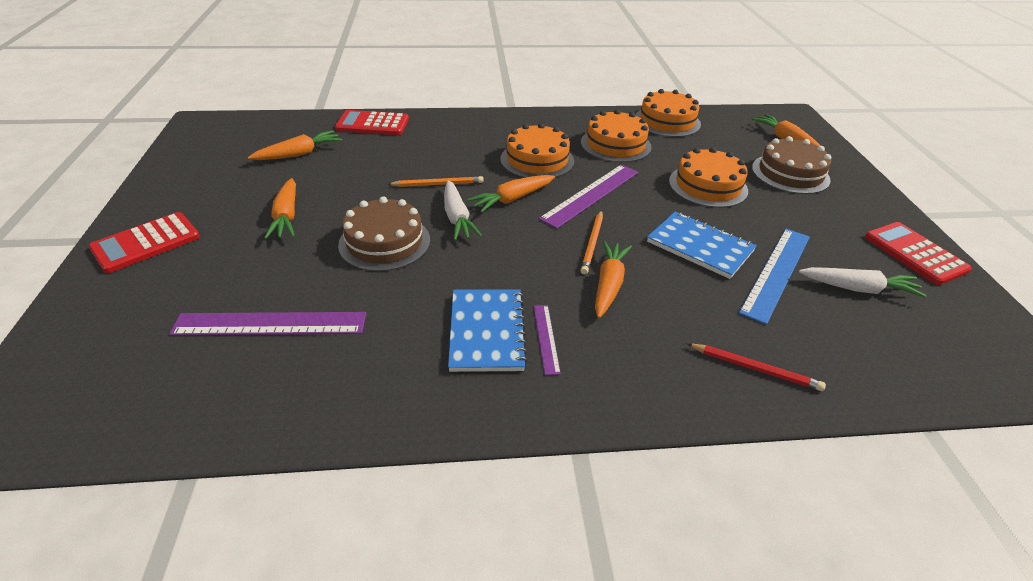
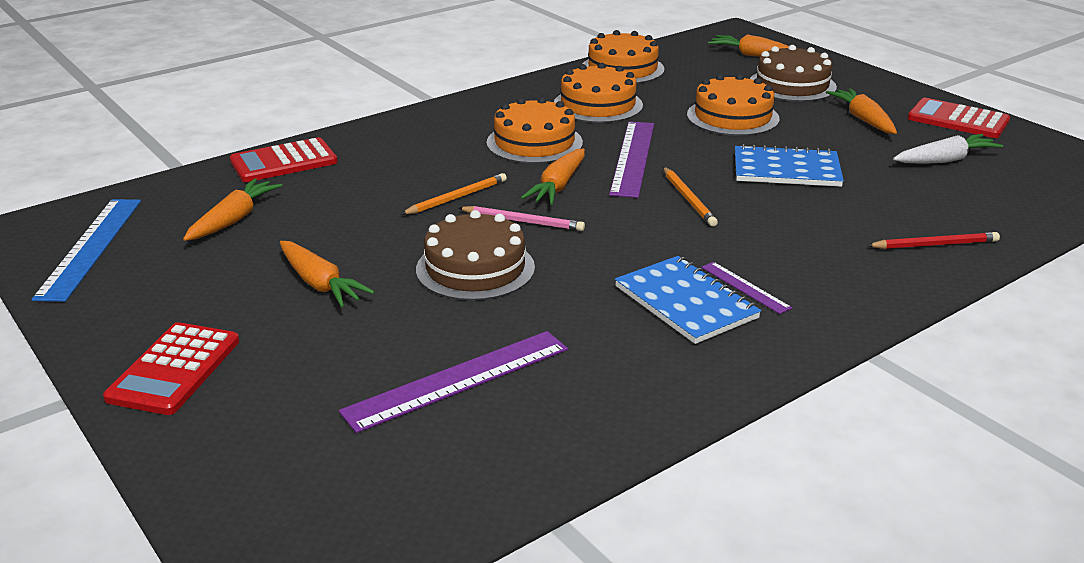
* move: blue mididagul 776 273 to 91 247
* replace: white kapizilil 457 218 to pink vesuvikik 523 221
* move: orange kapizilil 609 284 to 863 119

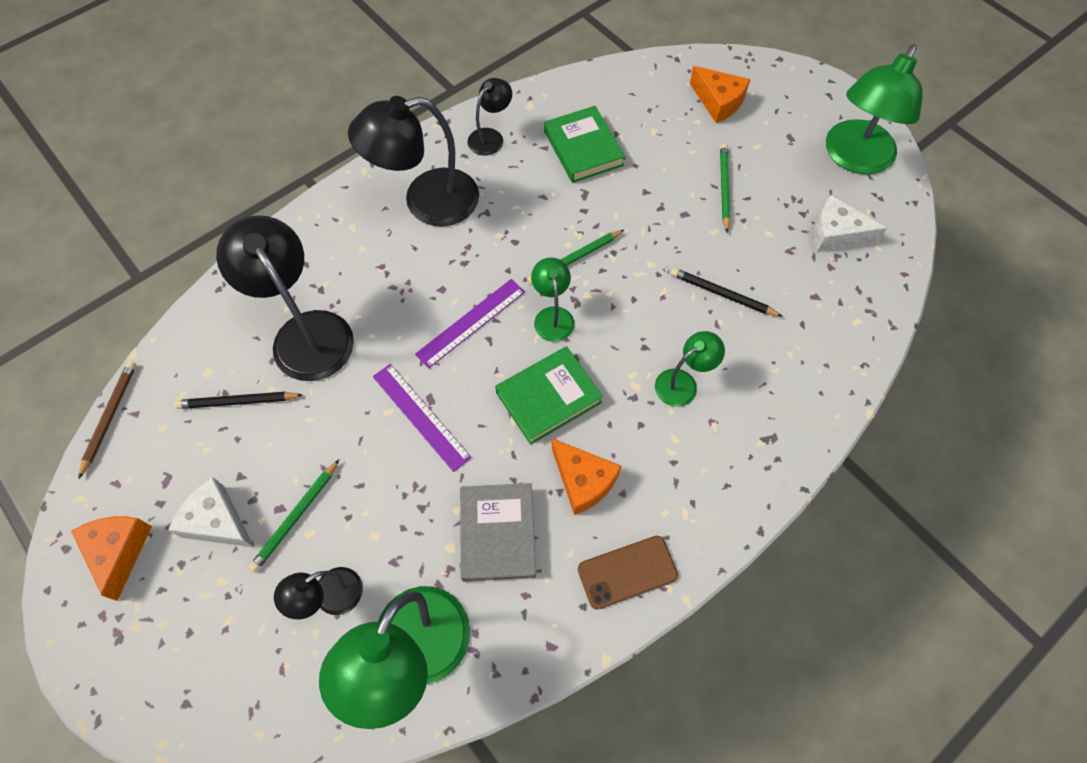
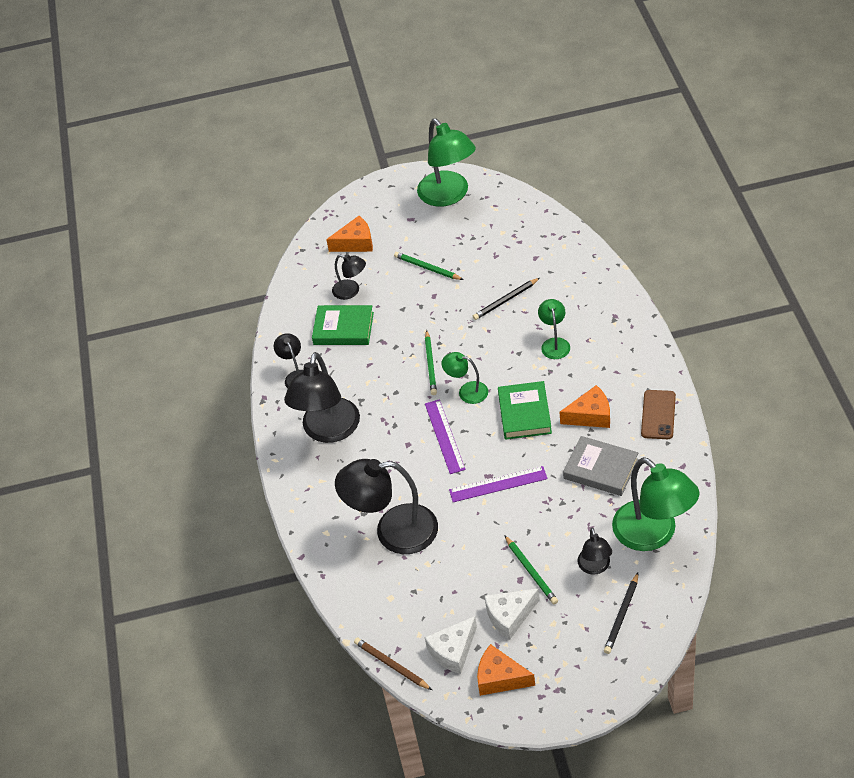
* insert: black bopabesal 351 291
* move: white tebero 836 234 to 453 651
* move: black vesuvikik 238 401 to 622 615

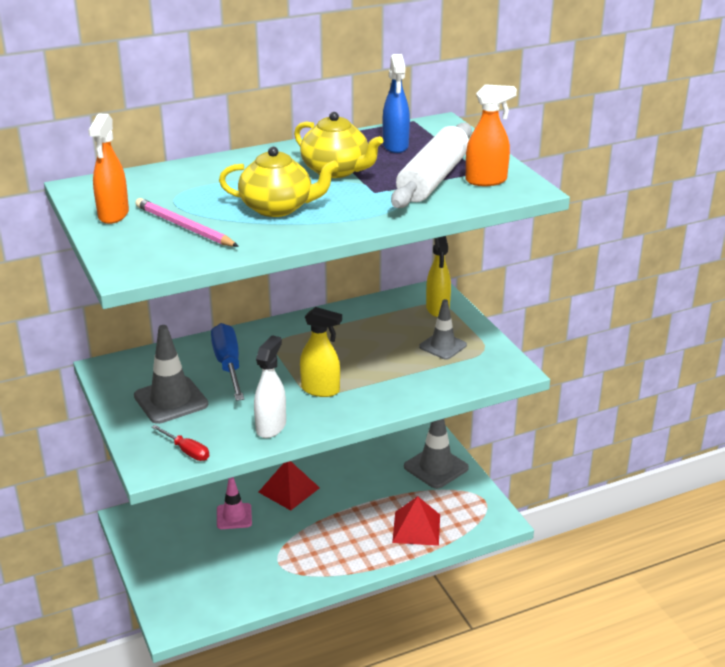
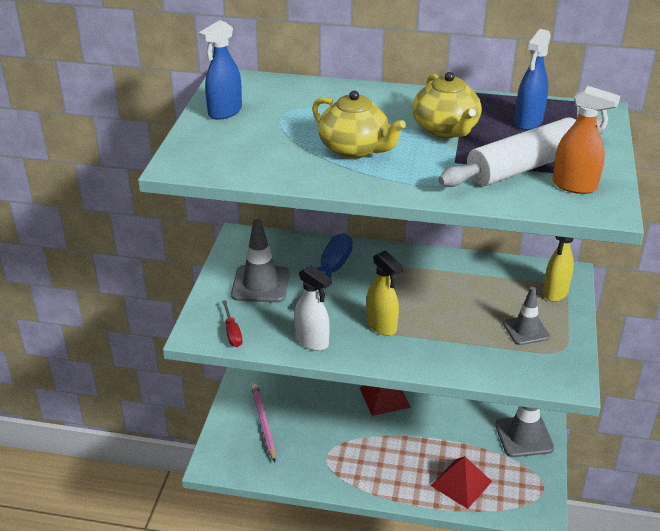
* recolor: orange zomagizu 113 215 to blue zomagizu 224 112
* move: pink vesuvikik 184 227 to 263 423
* rotate: white zomagizu 271 427 = 312 341 75 degrees clockwise
* delete: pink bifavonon 234 516

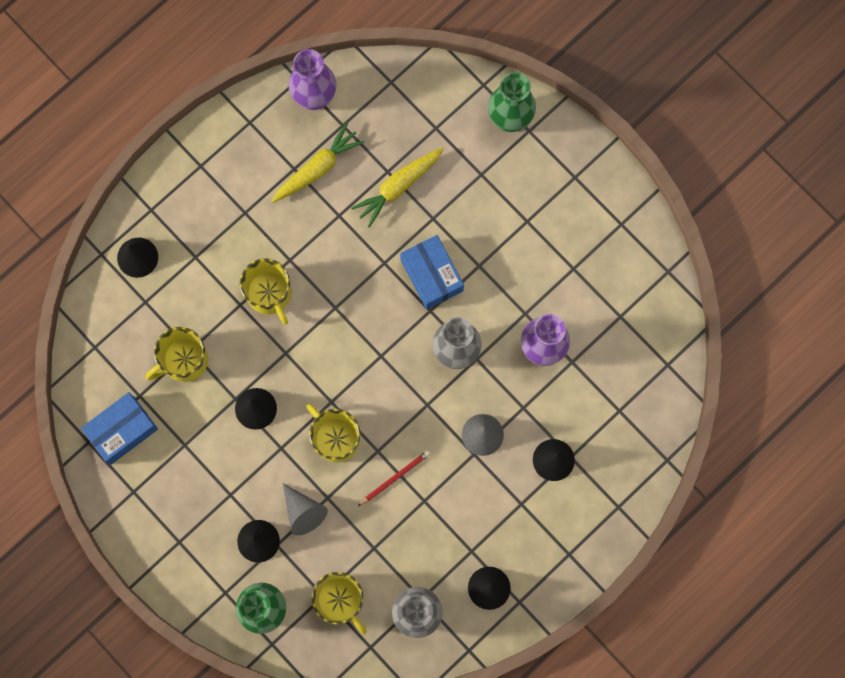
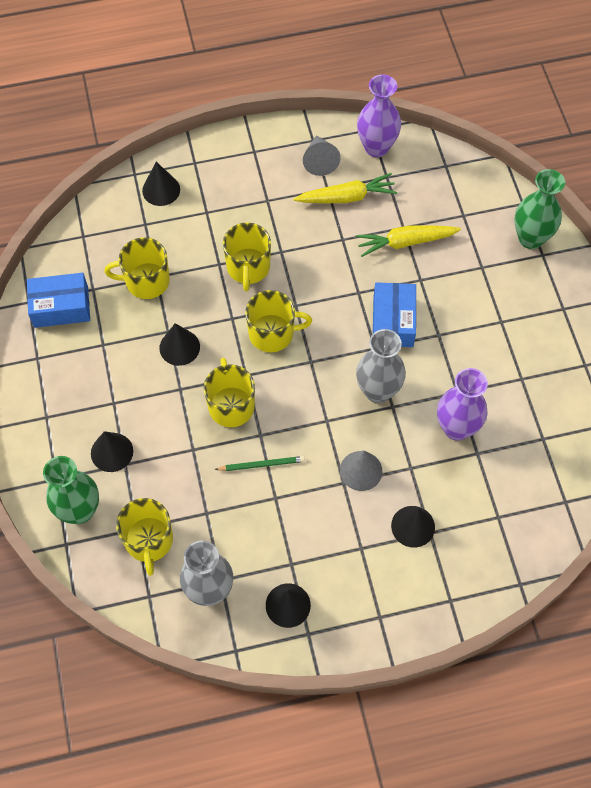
* recolor: red vesuvikik 395 478 to green vesuvikik 261 464
* insert: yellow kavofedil 272 333
* move: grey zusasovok 303 512 to 320 161

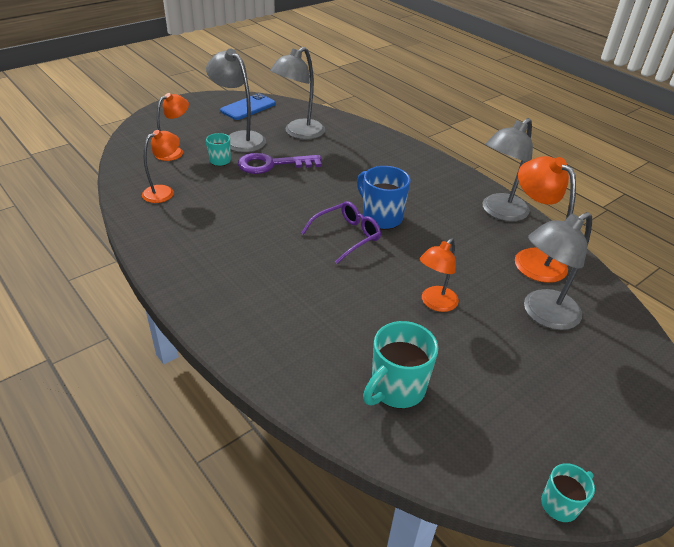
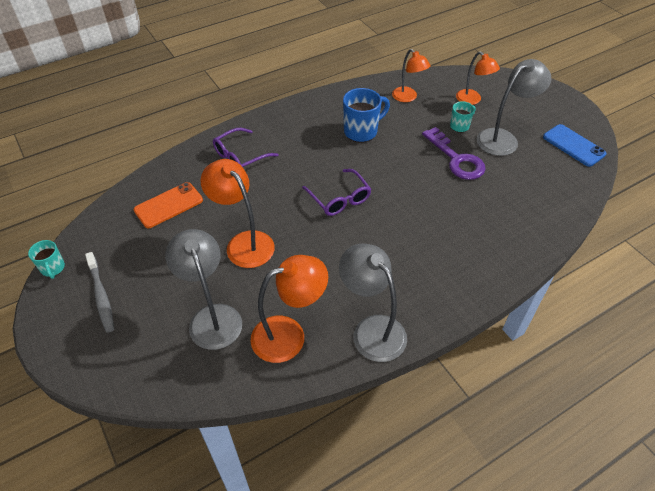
* insert: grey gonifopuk 101 296
* replace: turquoise kavofedil 396 389 to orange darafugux 168 205
* resize: orange bopabesal 435 303 = 244 243 x1.52
* insert: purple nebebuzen 240 156
* move: blue kavofedil 381 217 to 361 131
* rotate: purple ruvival 272 164 = 456 159 150 degrees clockwise
* delete: grey bopabesal 299 133

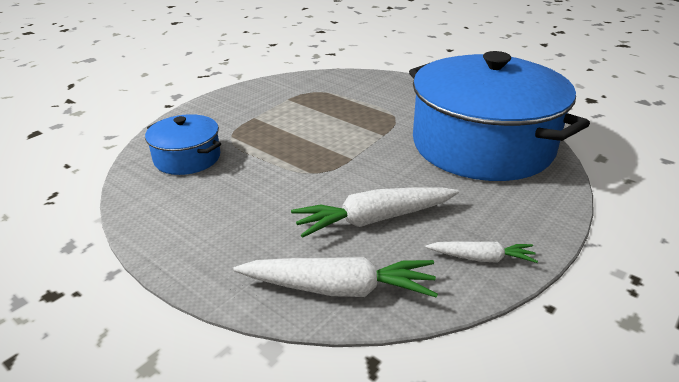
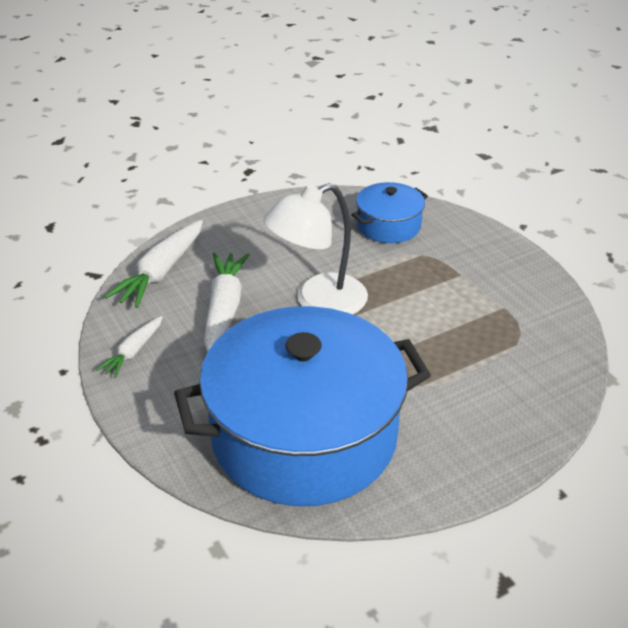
* insert: white bopabesal 318 301

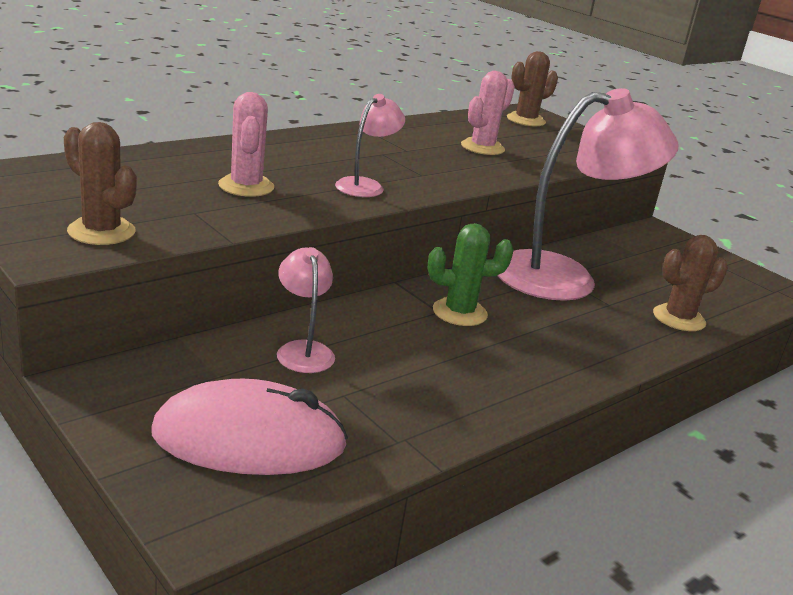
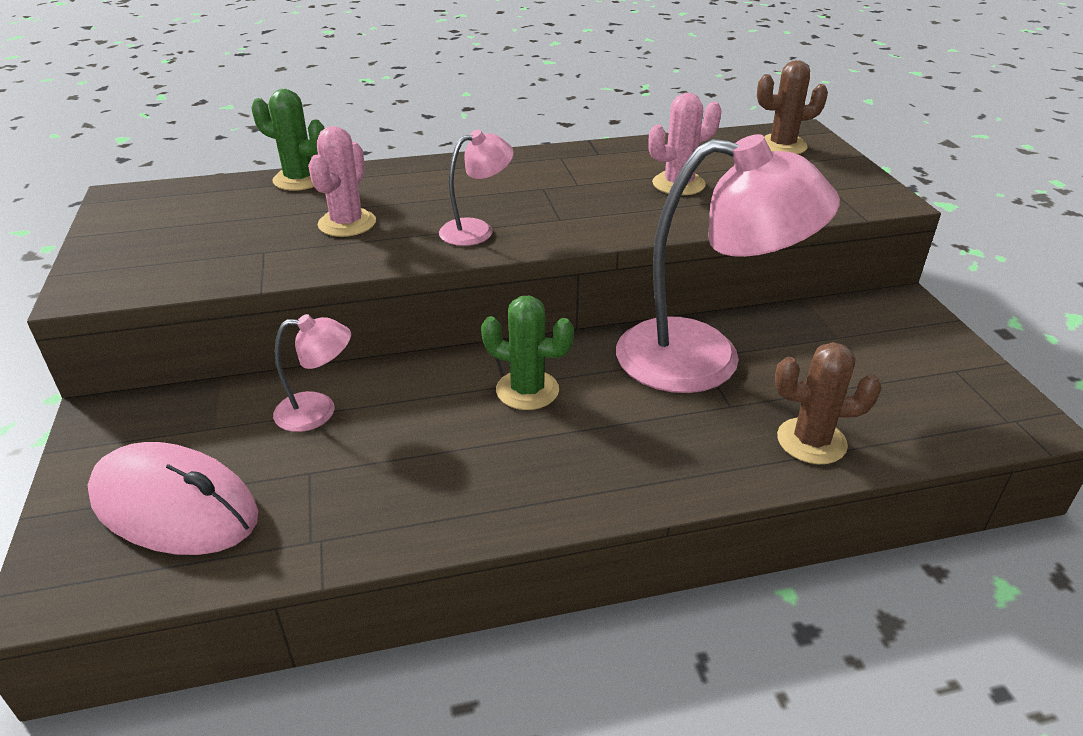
* insert: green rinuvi 299 179
* rotate: pink bopabesal 303 350 = 318 411 75 degrees clockwise
* delete: brown rinuvi 101 231

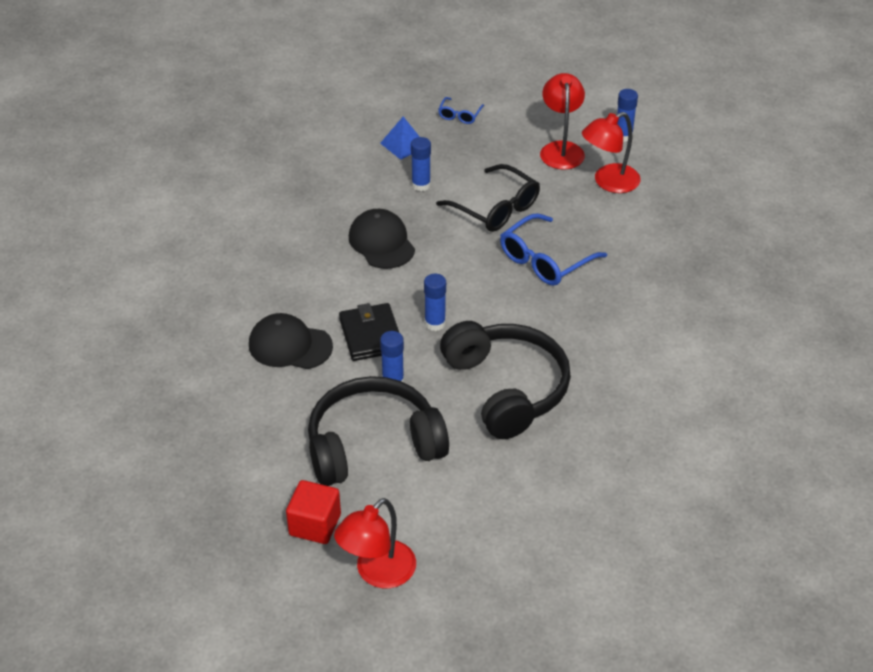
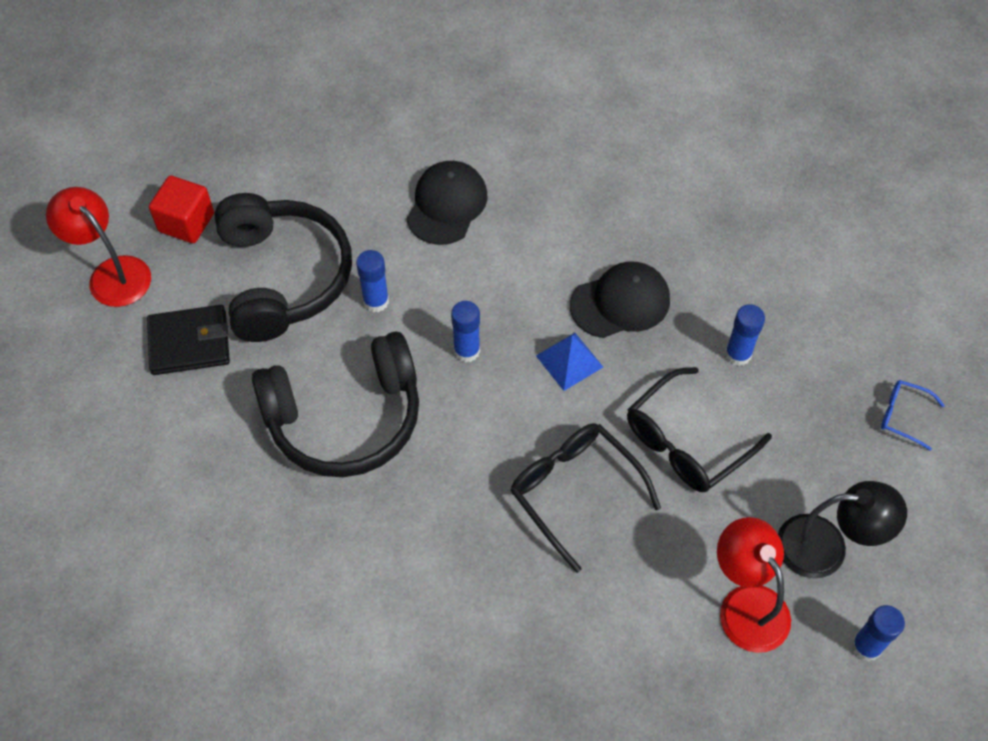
* move: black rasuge 371 335 to 189 343
* recolor: blue nebebuzen 545 260 to black nebebuzen 574 491
* move: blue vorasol 403 144 to 569 361
* recolor: red bopabesal 561 149 to black bopabesal 826 547

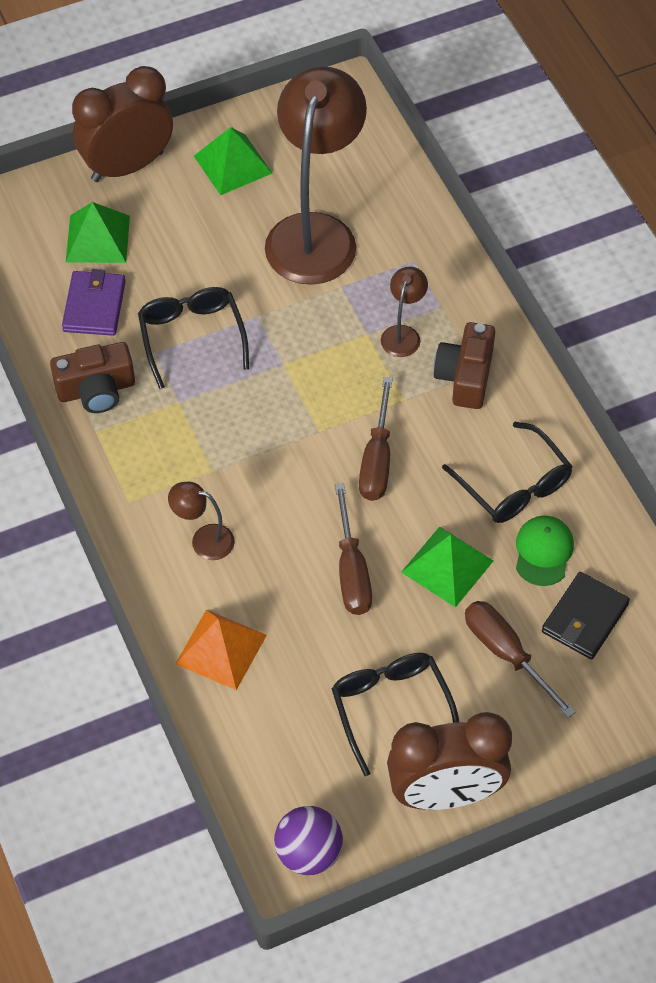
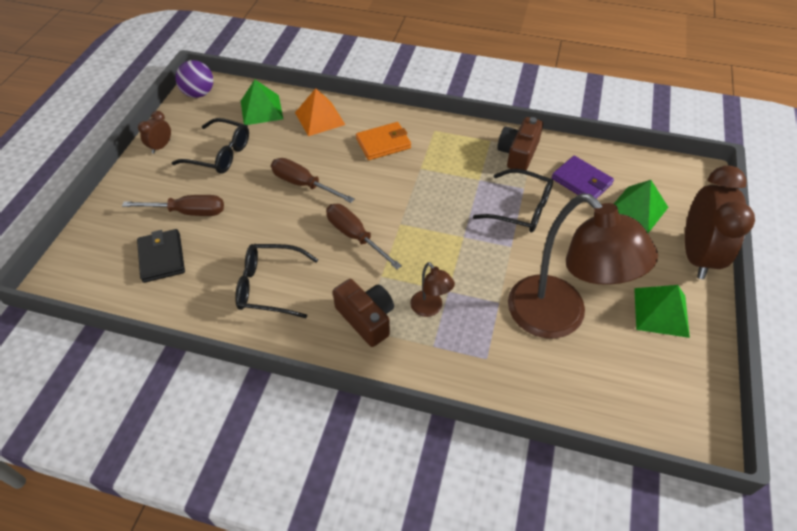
* resize: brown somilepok 445 794 = 161 146 x0.45
* move: green vorasol 447 566 to 261 109
* replace: brown bopabesal 204 540 to orange rasuge 383 143
* delete: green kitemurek 543 552

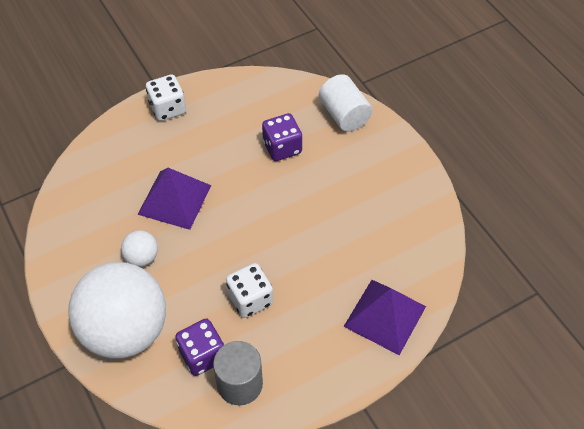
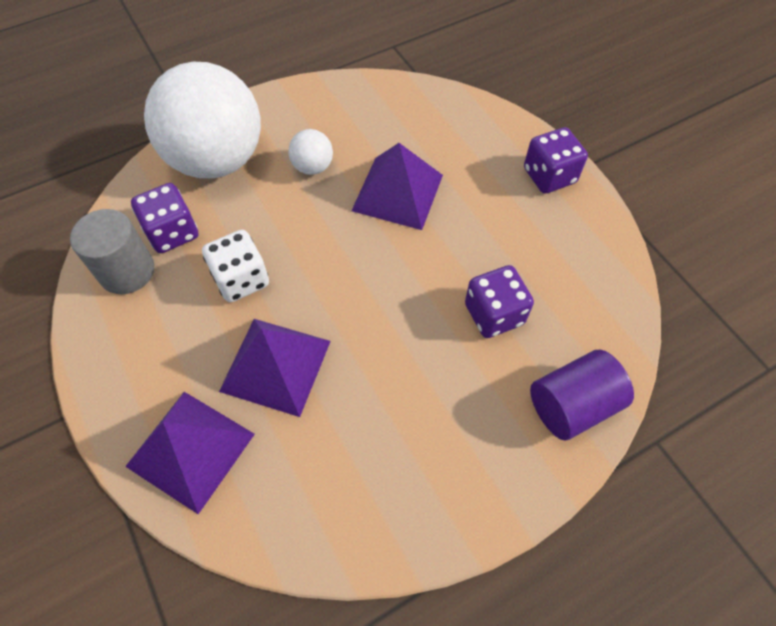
* insert: purple vorasol 276 365
* recolor: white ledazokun 168 108 to purple ledazokun 549 176
* recolor: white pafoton 344 115 to purple pafoton 572 405

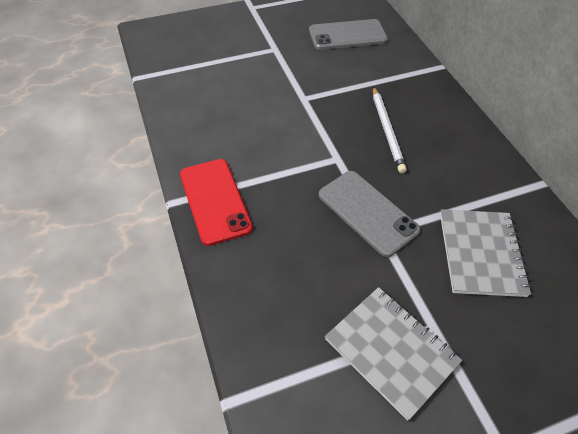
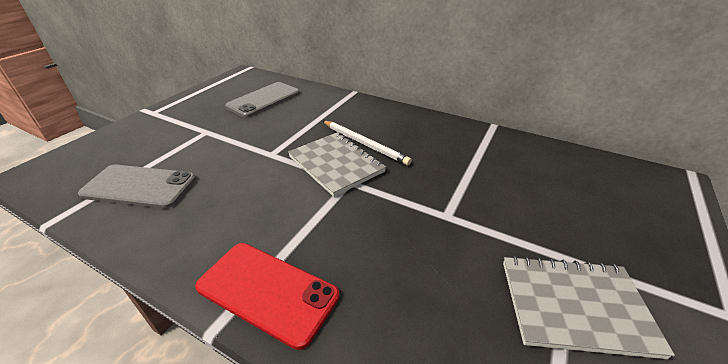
* move: grey darafugux 367 212 to 140 186
* move: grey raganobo 480 253 to 336 164

